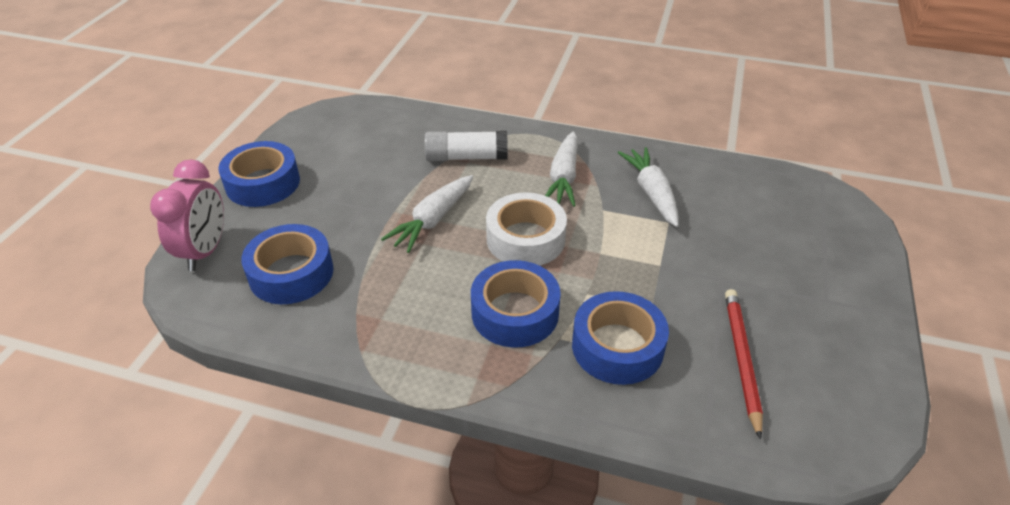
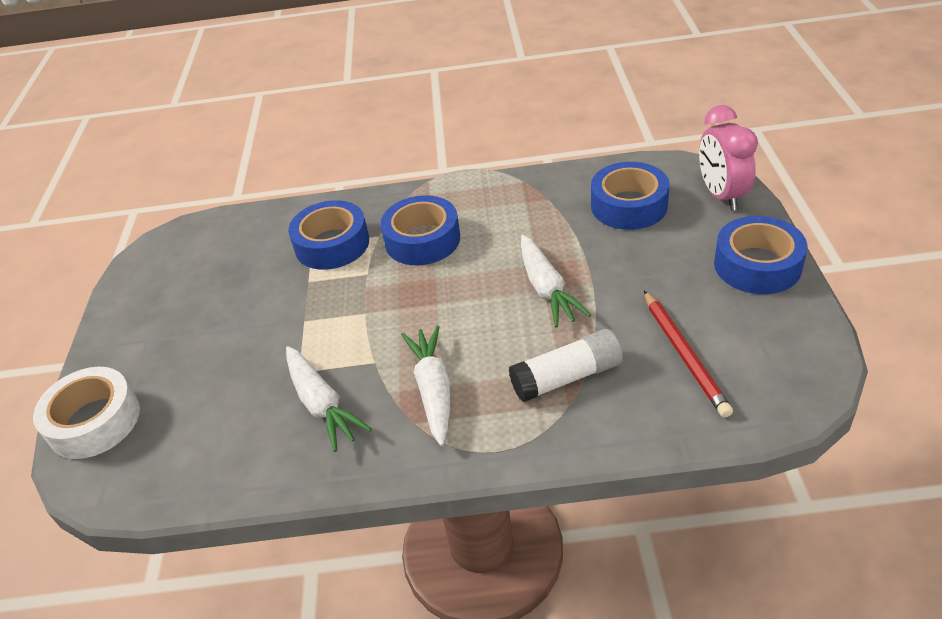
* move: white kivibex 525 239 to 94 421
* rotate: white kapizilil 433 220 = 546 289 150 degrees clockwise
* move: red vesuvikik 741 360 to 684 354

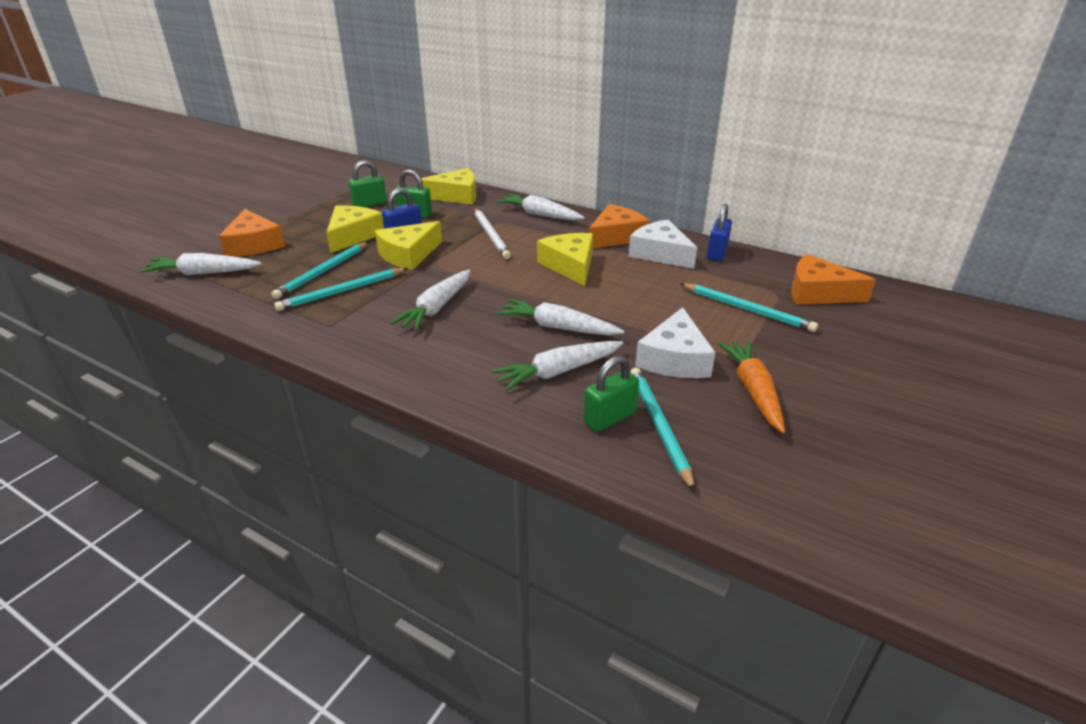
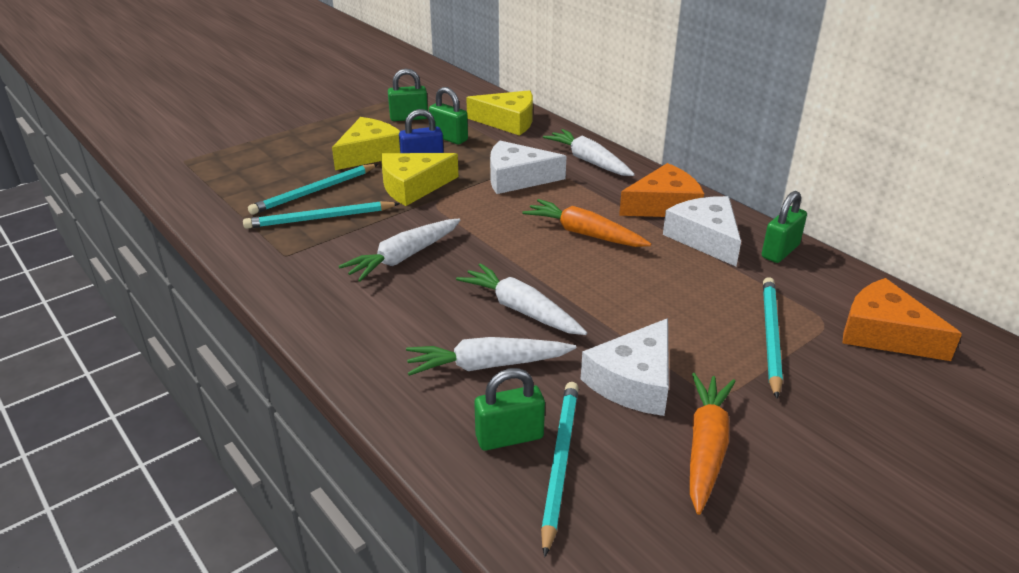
* replace: white vesuvikik 491 235 to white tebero 517 178
* replace: yellow tebero 570 265 to orange kapizilil 584 233
* recolor: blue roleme 717 253 to green roleme 780 251
* rotate: turquoise vesuvikik 747 309 = 770 336 135 degrees counterclockwise
* delete: white kapizilil 203 273
* delete: orange tebero 254 244

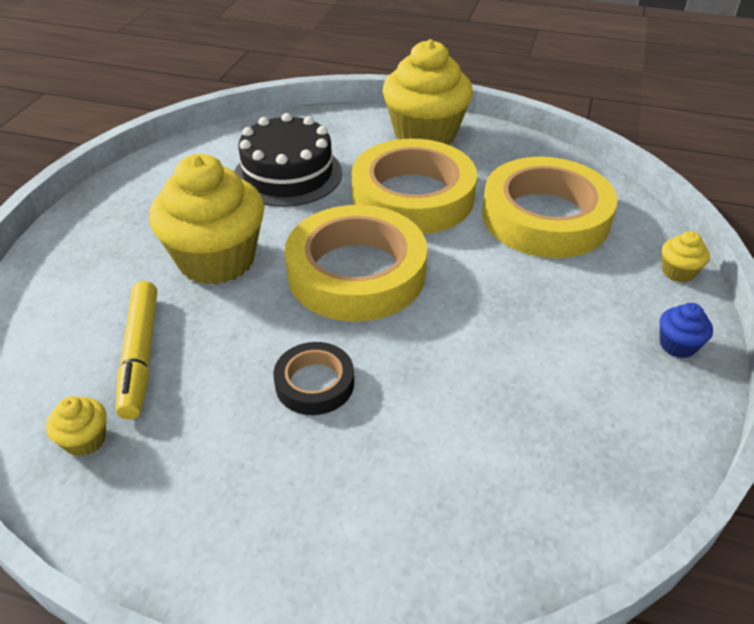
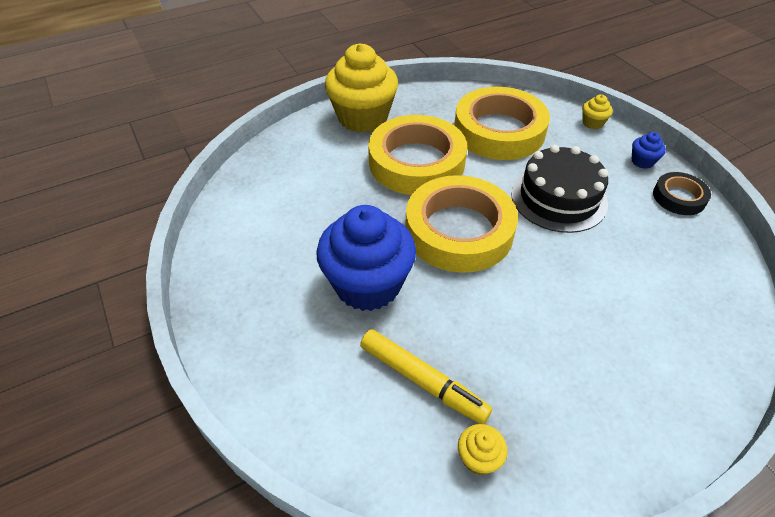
* recolor: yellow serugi 217 260 to blue serugi 367 285
* move: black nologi 288 174 to 558 198
* move: black kivibex 314 383 to 679 197

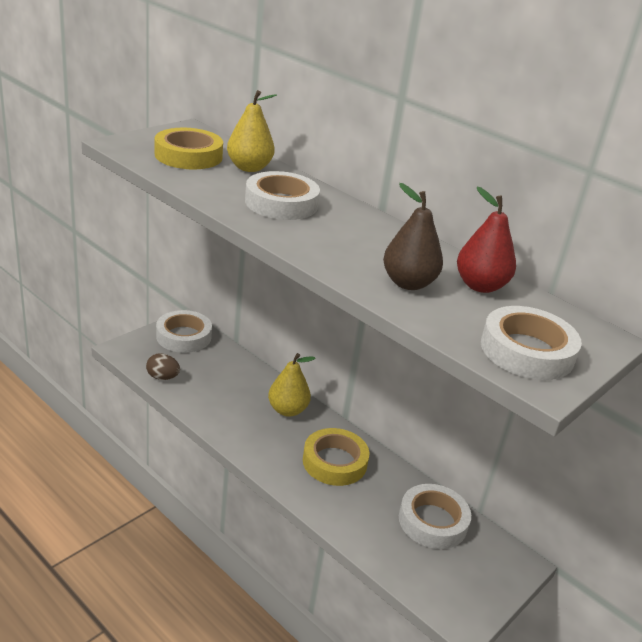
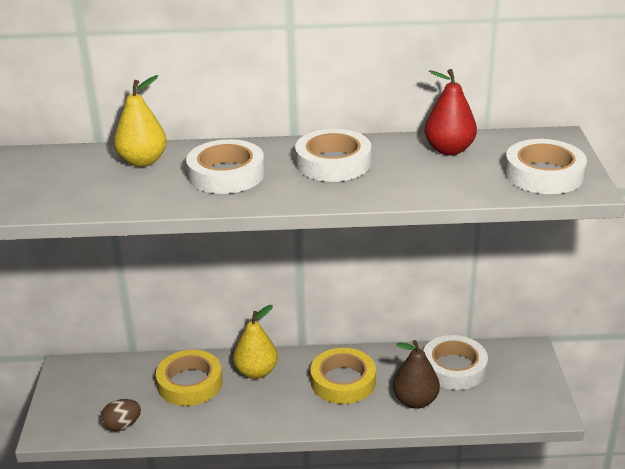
* move: yellow kivibex 188 156 to 190 383
* move: white kivibex 183 336 to 333 163
* move: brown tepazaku 408 283 to 415 401

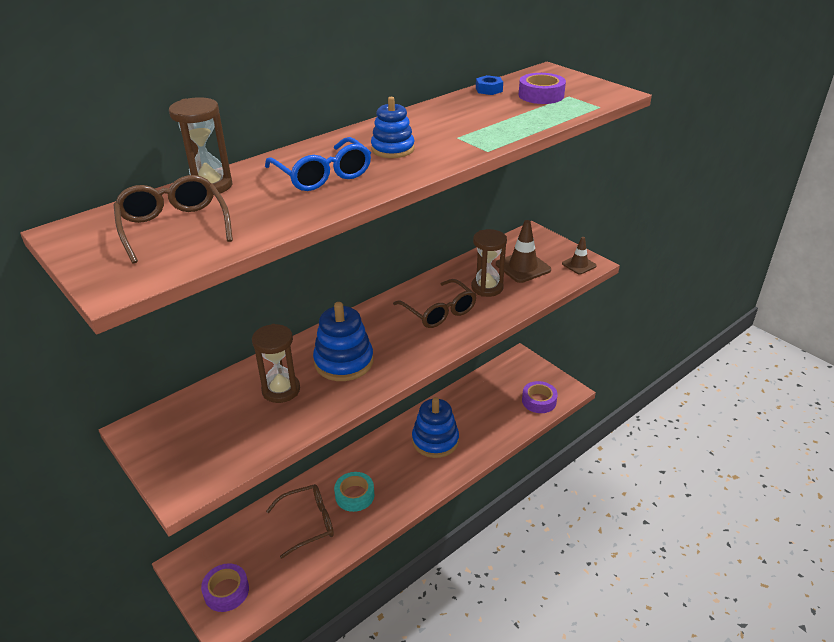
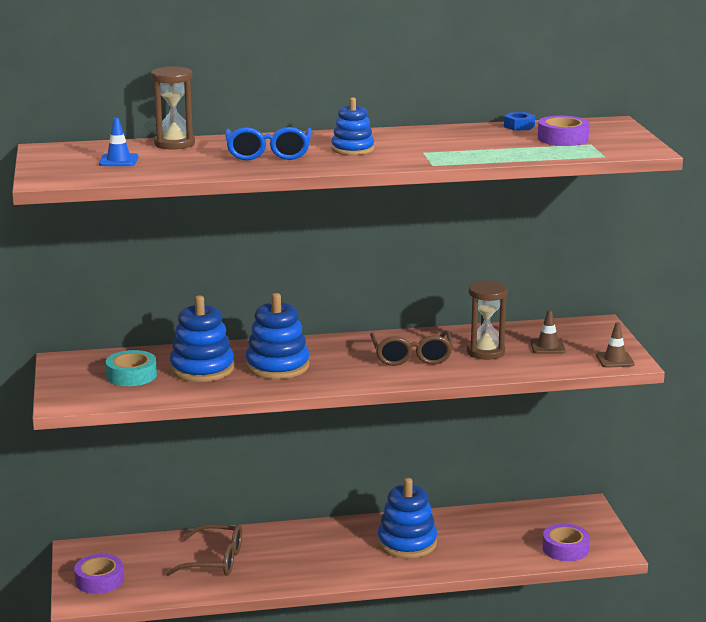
* replace: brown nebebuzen 174 227 to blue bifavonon 118 160
* move: turquoise kivibex 354 495 to 131 375
* replace: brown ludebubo 281 390 to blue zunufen 202 369
* resize: brown bifavonon 523 267 = 547 347 x0.61

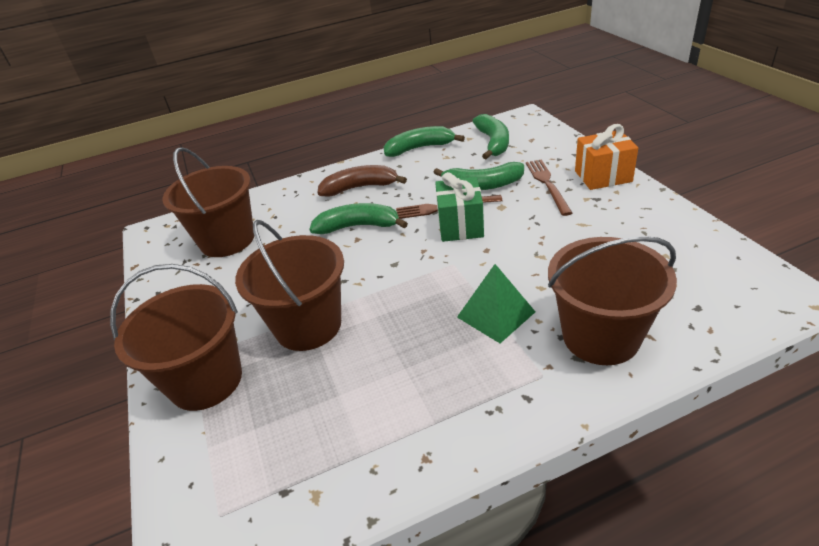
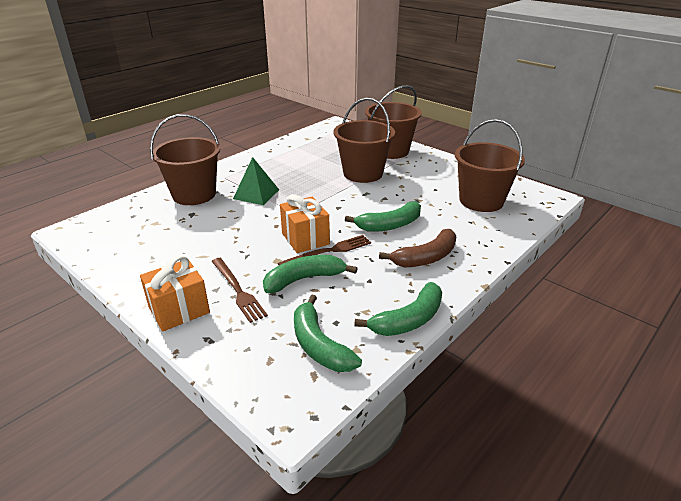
* recolor: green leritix 460 225 to orange leritix 305 238

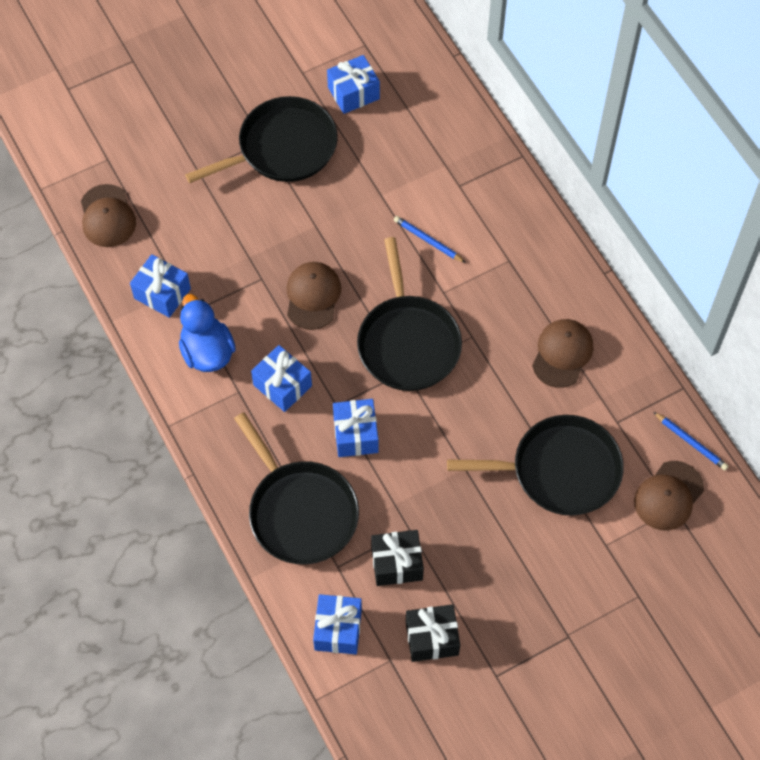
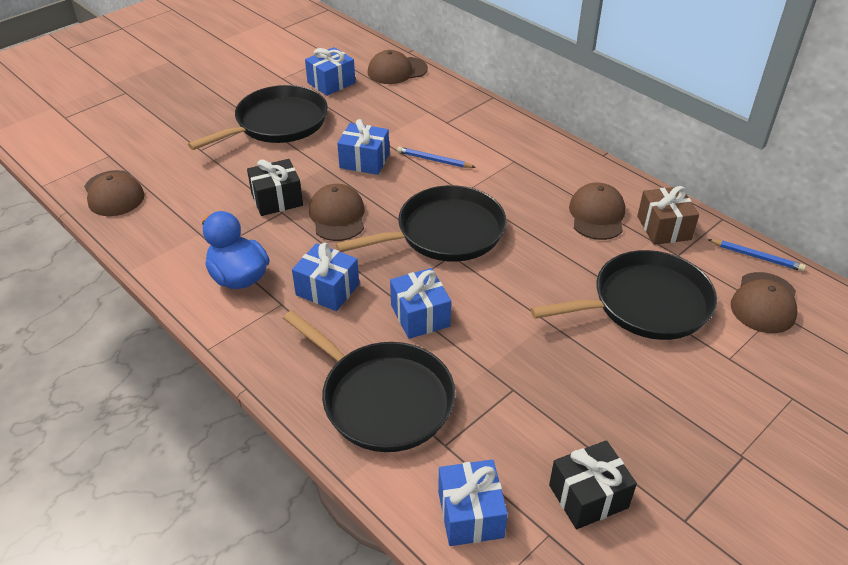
* move: black leritix 397 563 to 277 200
* rotate: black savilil 407 342 = 444 233 90 degrees counterclockwise
* move: blue leritix 162 293 to 364 161
* insert: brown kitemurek 397 71
* insert: brown leritix 663 228

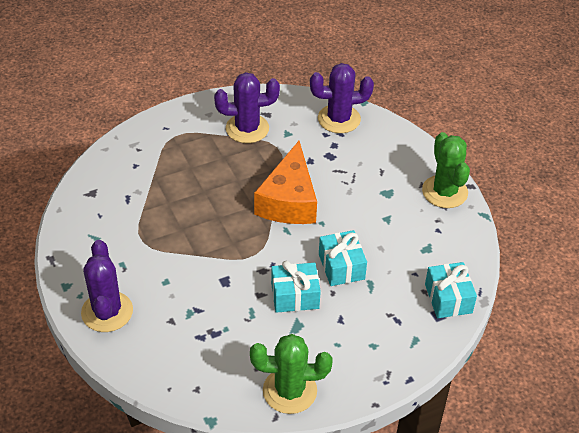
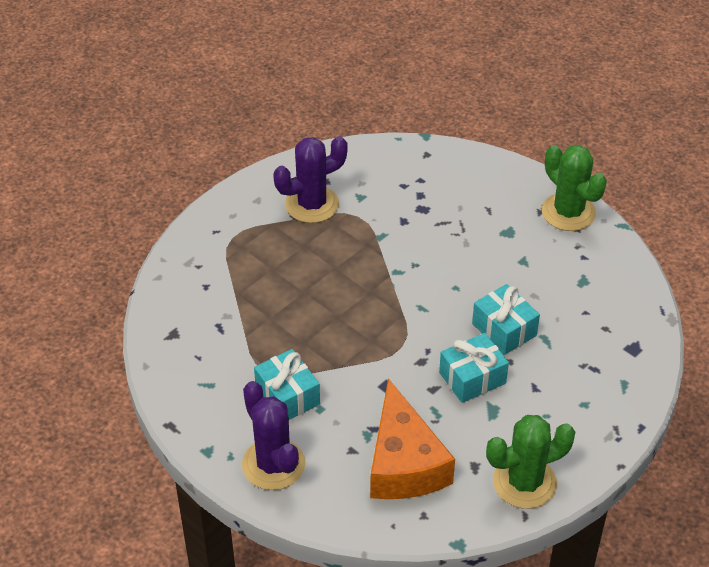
* move: turquoise leritix 448 298 to 287 396
* move: orange tebero 289 200 to 404 463
* delete: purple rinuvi 339 119

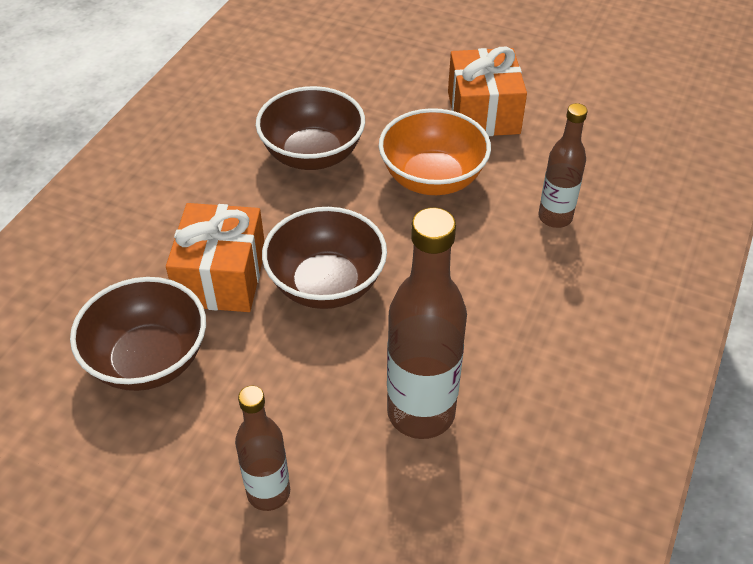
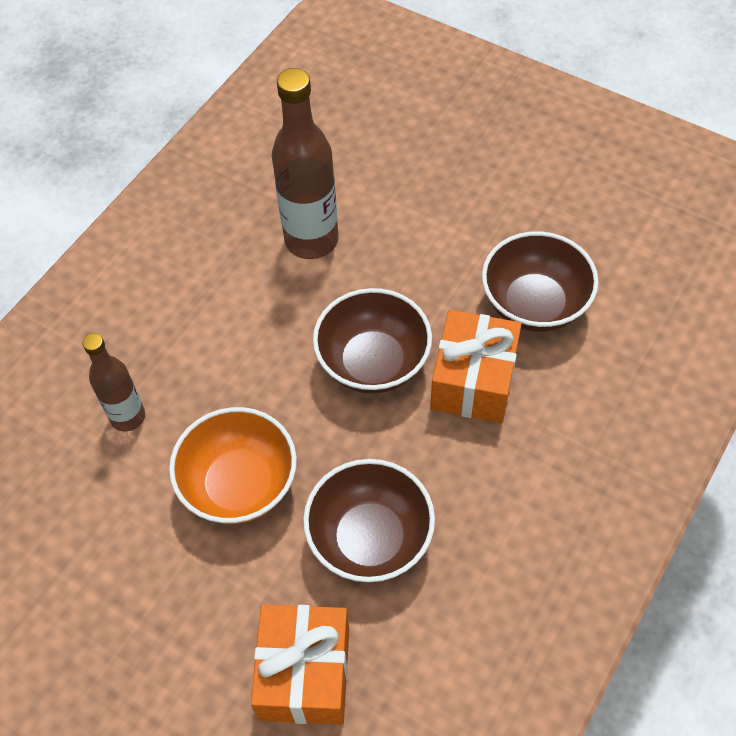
* move: orange leritix 483 112 to 305 673
* delete: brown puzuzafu 268 492

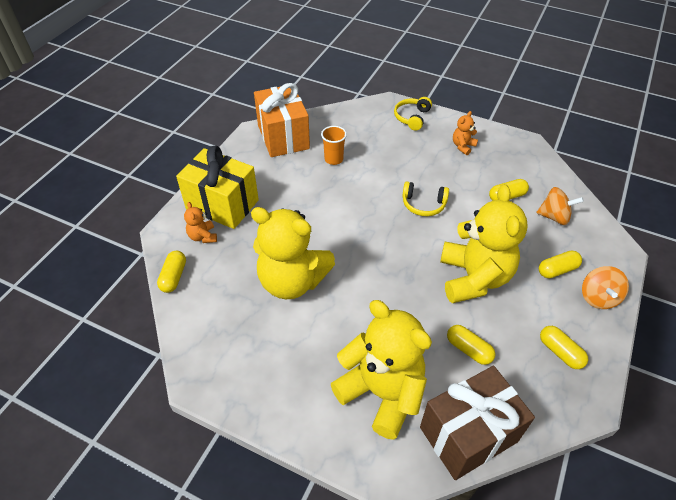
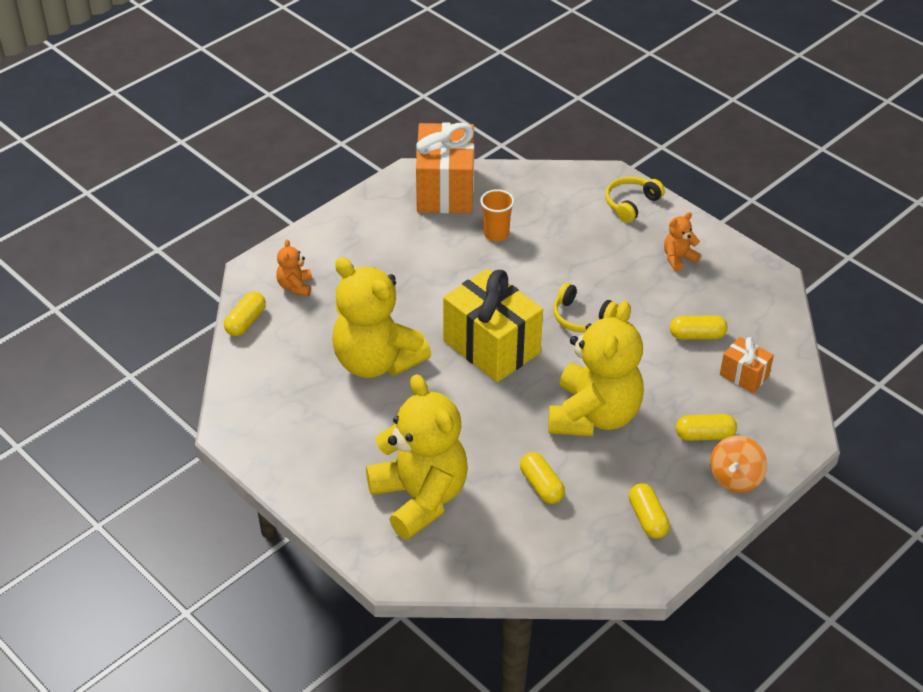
* move: yellow leritix 222 204 to 491 347
* replace: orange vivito 554 217 to orange leritix 744 375
* delete: brown leritix 468 434

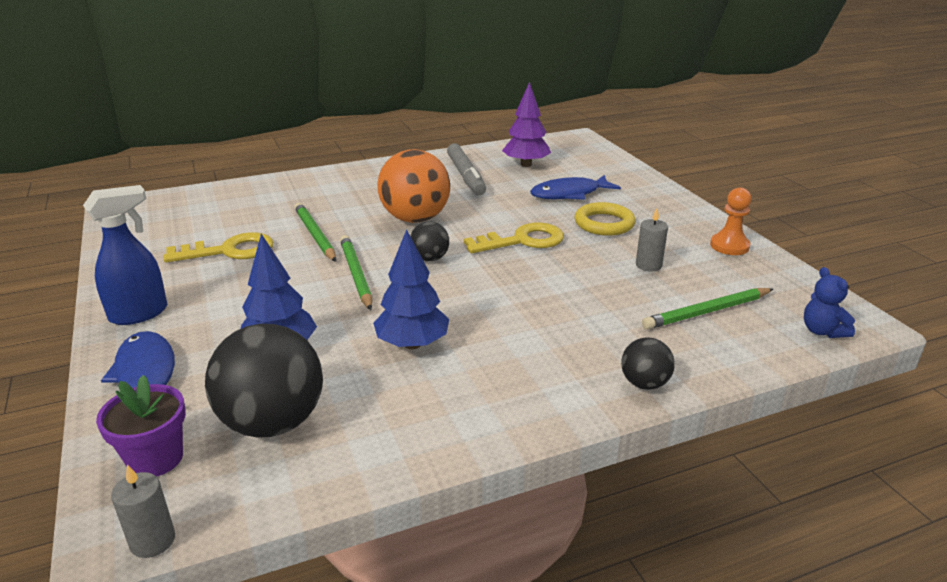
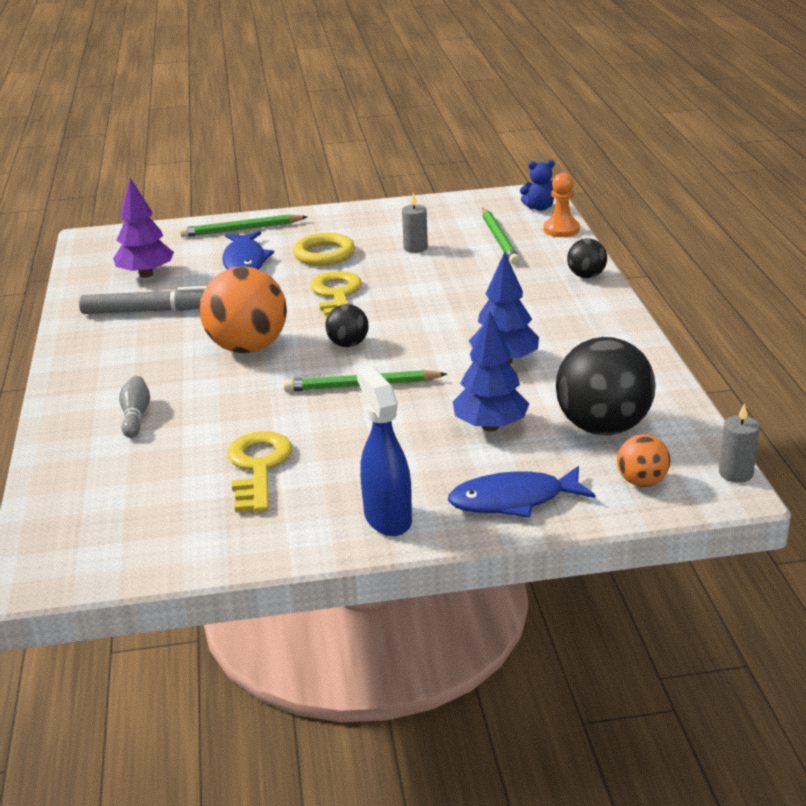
* insert: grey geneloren 135 416
* move: green vesuvikik 315 235 to 241 229
* move: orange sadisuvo 729 246 to 561 230
* replace: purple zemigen 155 458 to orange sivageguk 642 481

